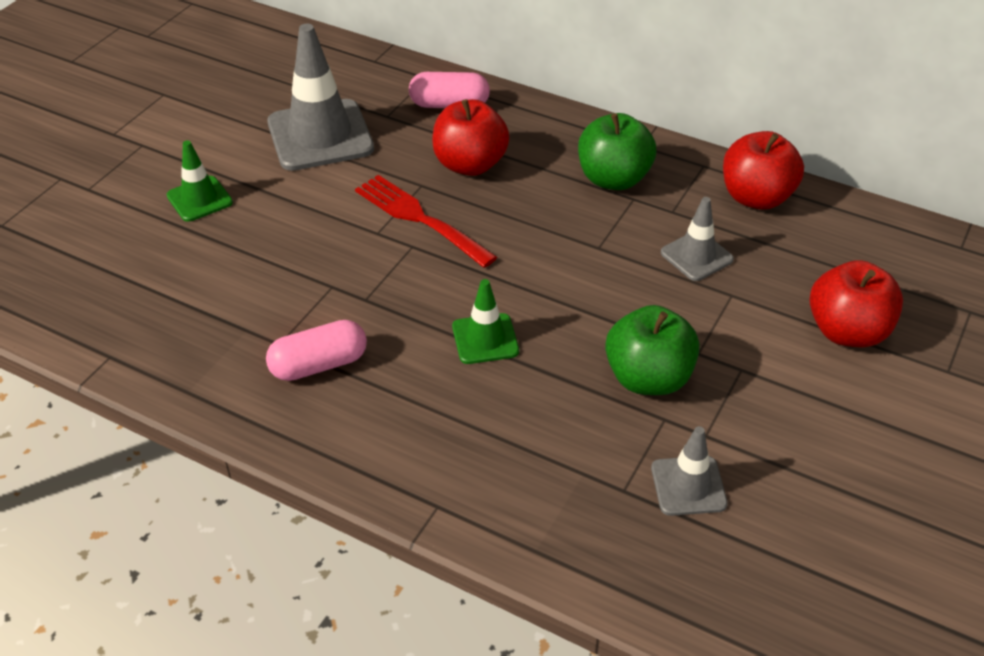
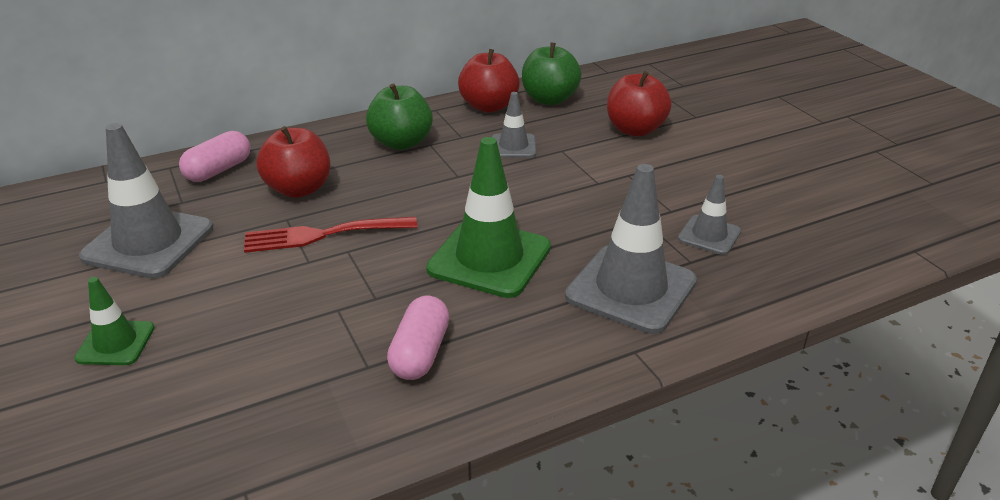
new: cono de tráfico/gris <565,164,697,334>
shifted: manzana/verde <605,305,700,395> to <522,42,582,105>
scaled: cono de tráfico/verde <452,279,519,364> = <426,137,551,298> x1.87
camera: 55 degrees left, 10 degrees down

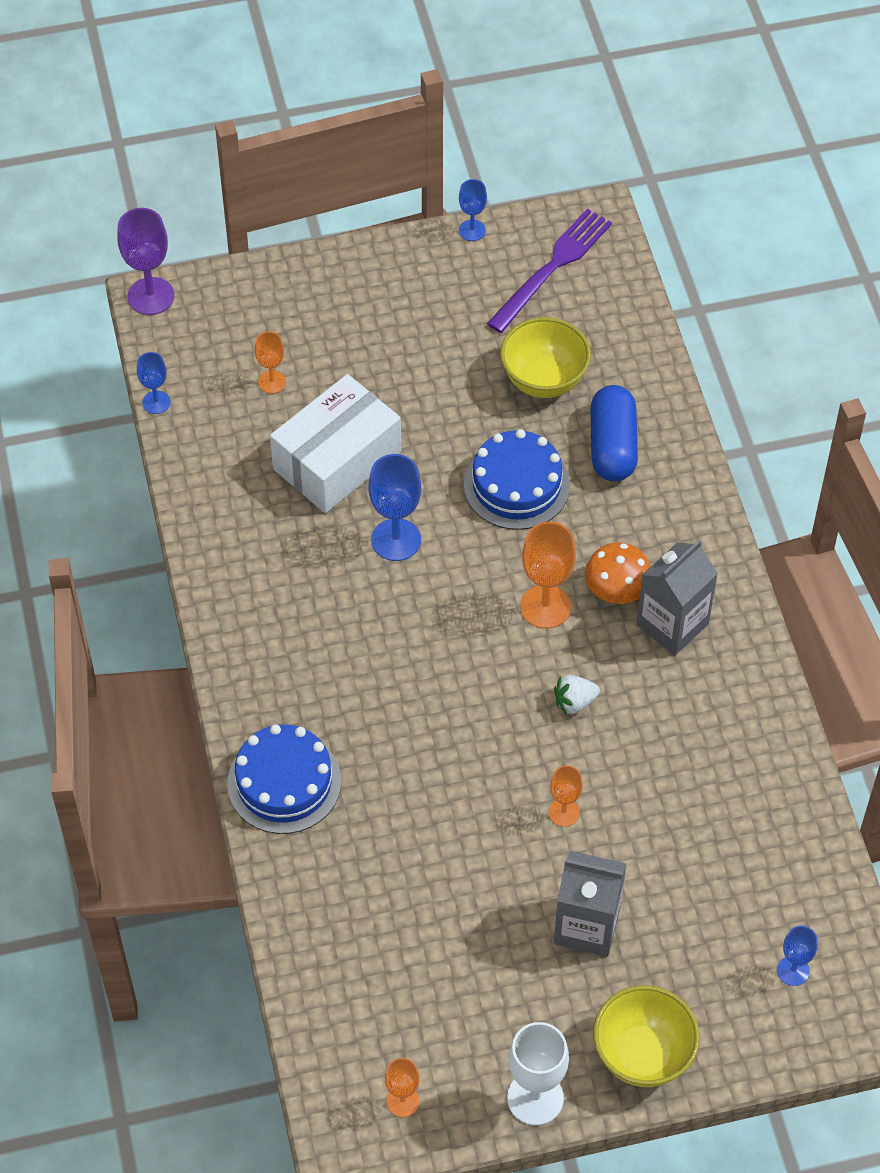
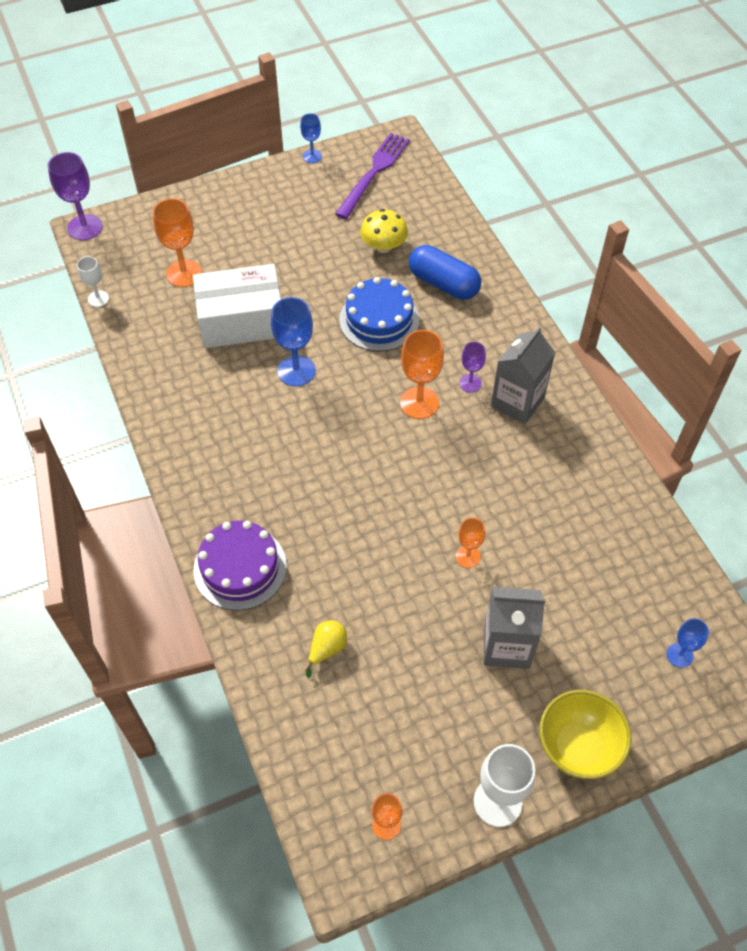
gone: fresa/blanco <554,675,600,715>
new: pera/amarillo <305,620,347,678>
swapped: cuenco/amarillo <500,317,591,398> to seta/amarillo <360,209,408,253>; seta/naranja <585,542,651,604> to copa/morado <459,342,486,393>
repainted: copa/azul <137,352,171,414> to copa/blanco <77,256,109,307>; tarta/azul <227,724,341,834> to tarta/morado <193,521,287,610>
rotated: caja/blanco <270,374,401,513> = <193,264,281,348> 45 degrees clockwise; cápsula/azul <591,385,638,481> = <409,245,481,300> 45 degrees counterclockwise
scaled: copa/naranja <255,332,286,394> = <152,198,202,287> x1.71
camera: 10 degrees left, 0 degrees up

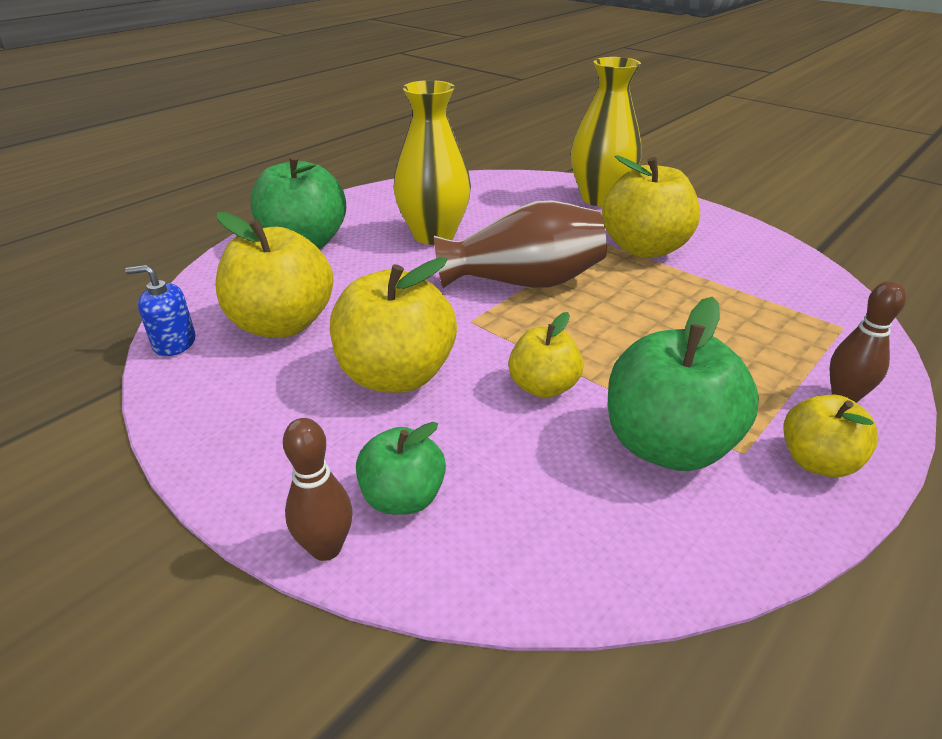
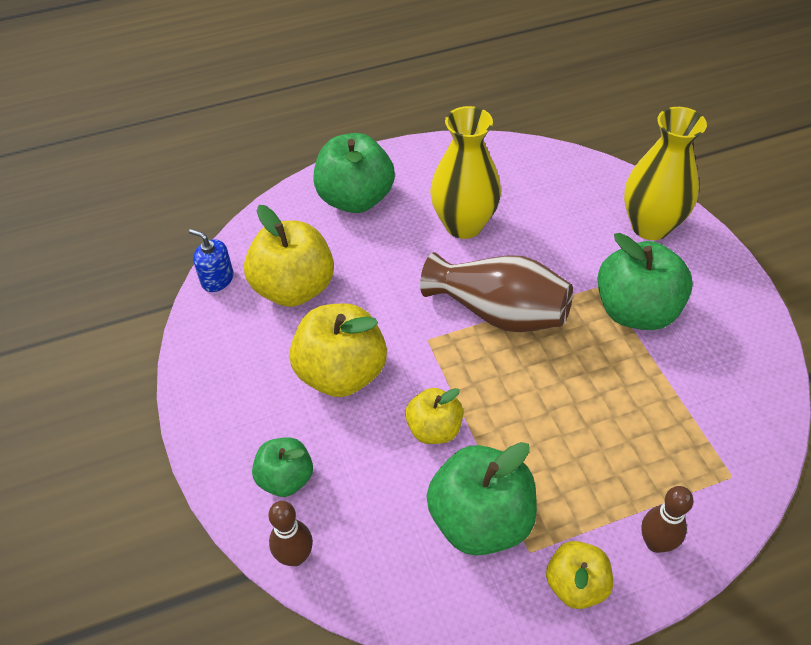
shifted: bolo/marrón <283,418,353,561> to <268,501,313,566>
repainted: manzana/amarillo <602,155,700,258> to manzana/verde <597,233,693,330>
camera: 30 degrees right, 15 degrees up

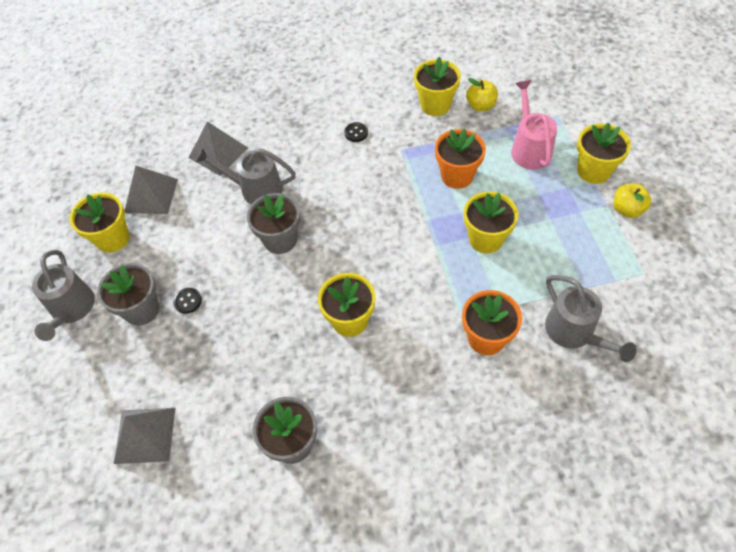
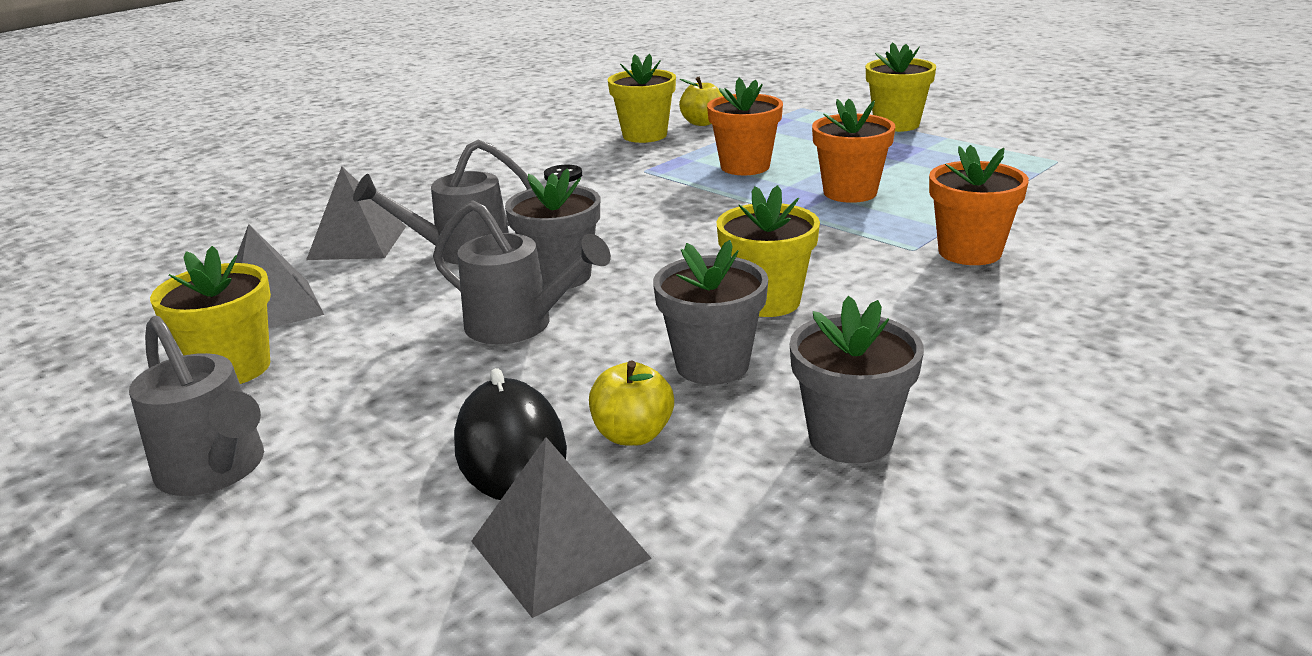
gone: botón/negro <173,288,202,314>; regadera/rosa <511,80,557,170>
new: ratón/negro <454,368,567,500>
shifted: regadera/gris <545,275,637,362> to <433,200,611,344>; manzana/amarillo <614,184,651,218> to <589,361,674,446>; maceta/gris <97,263,159,326> to <653,240,768,385>
repainted: maceta/amarillo <464,192,518,254> to maceta/naranja <812,99,895,203>
camera: 35 degrees left, 30 degrees down

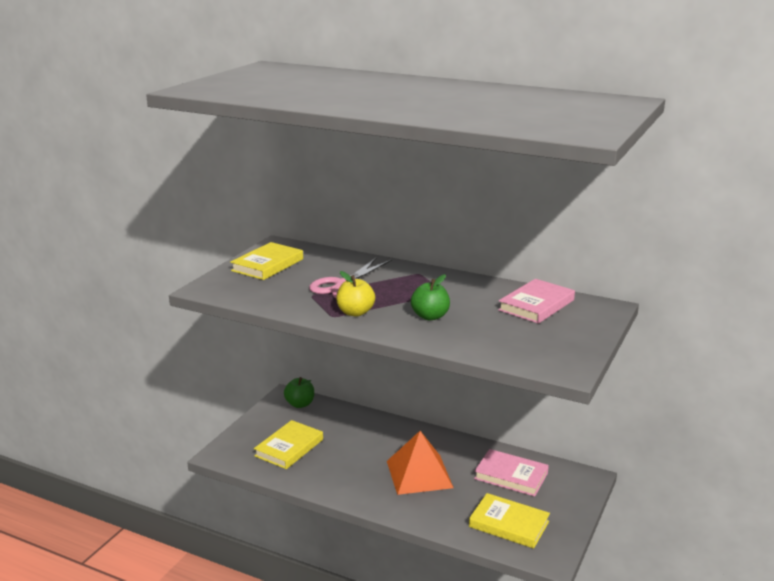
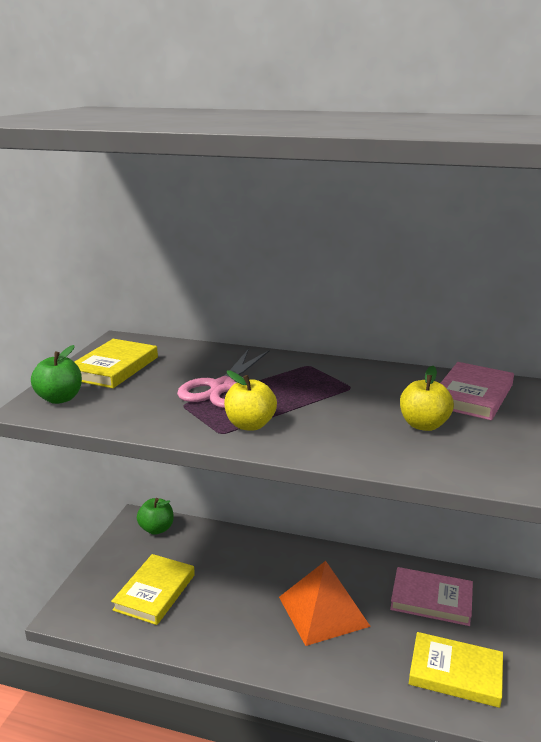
new: manzana/amarillo <400,366,454,431>
shifted: manzana/verde <411,274,450,321> to <31,345,82,404>
camera: 10 degrees left, 0 degrees up

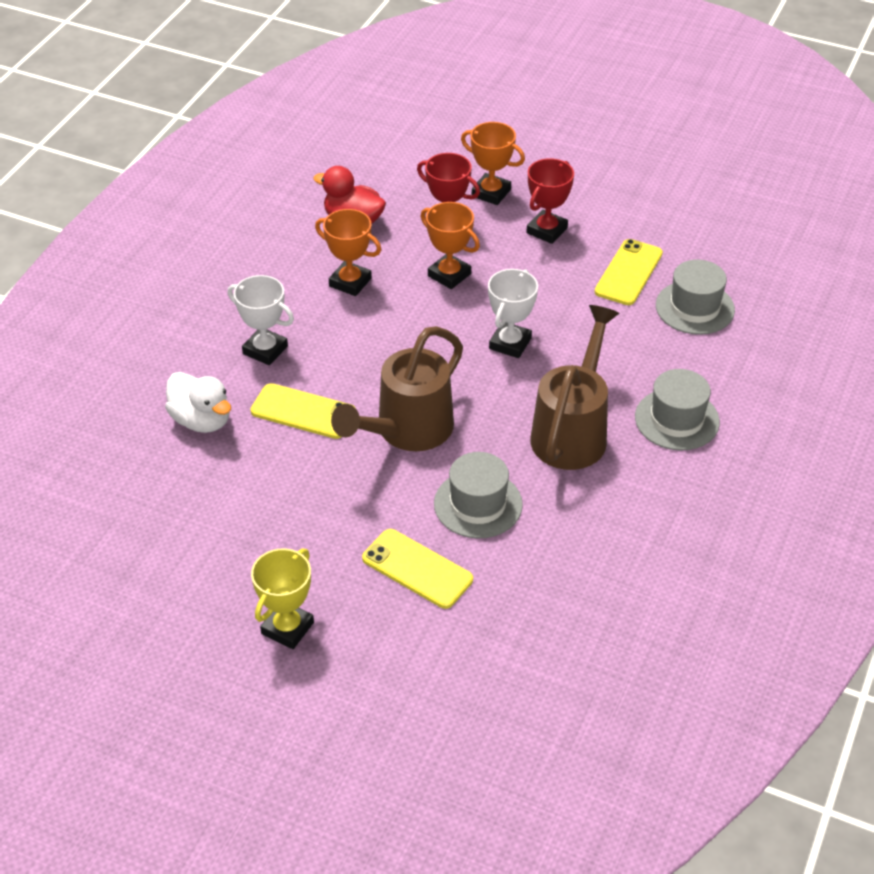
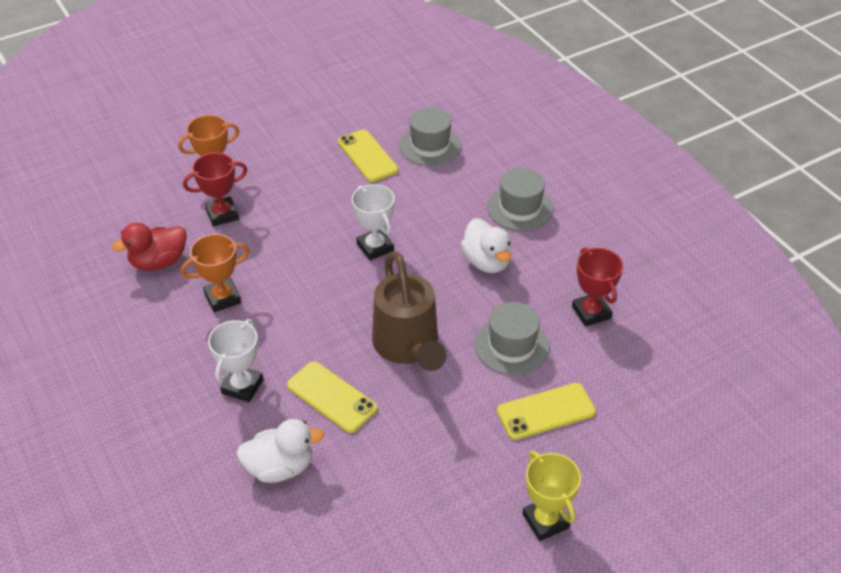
gone: trofeo/naranja <421,202,480,289>
shifted: trofeo/rojo <526,158,574,244> to <572,247,623,327>
swapped: regadera/marrón <530,305,619,470> to pato/blanco <461,218,511,273>
rotated: trofeo/blanco <228,275,294,365> = <208,319,263,402> 45 degrees counterclockwise; móvil/amarillo <251,383,354,439> = <287,361,378,433> 75 degrees clockwise
camera: 55 degrees left, 0 degrees up

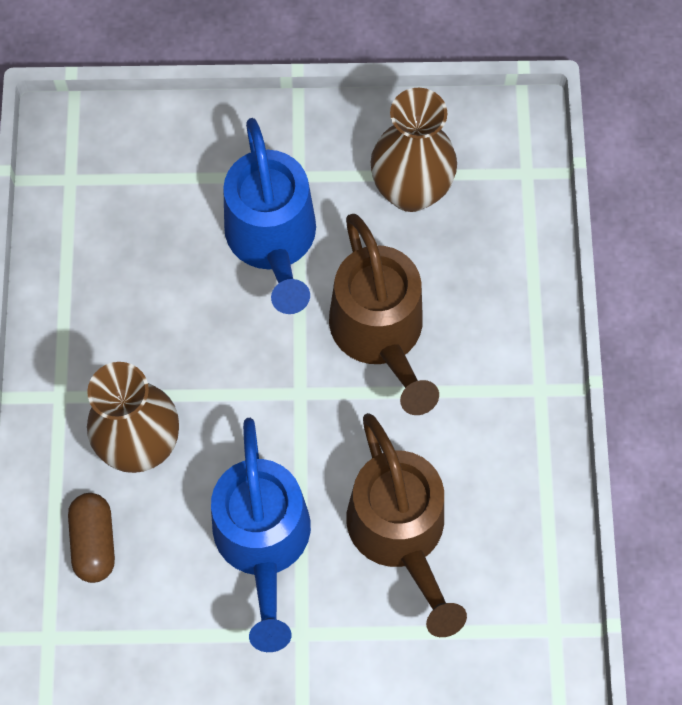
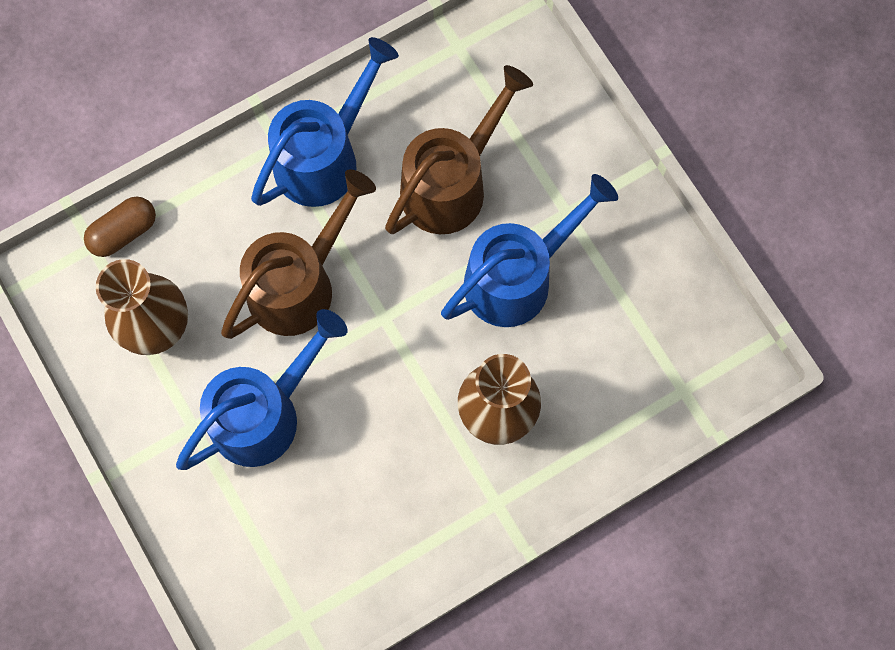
new: regadera/azul <251,37,399,207>
shifted: cápsula/marrón <68,493,115,583> to <84,196,156,257>
camera: 120 degrees left, 5 degrees up

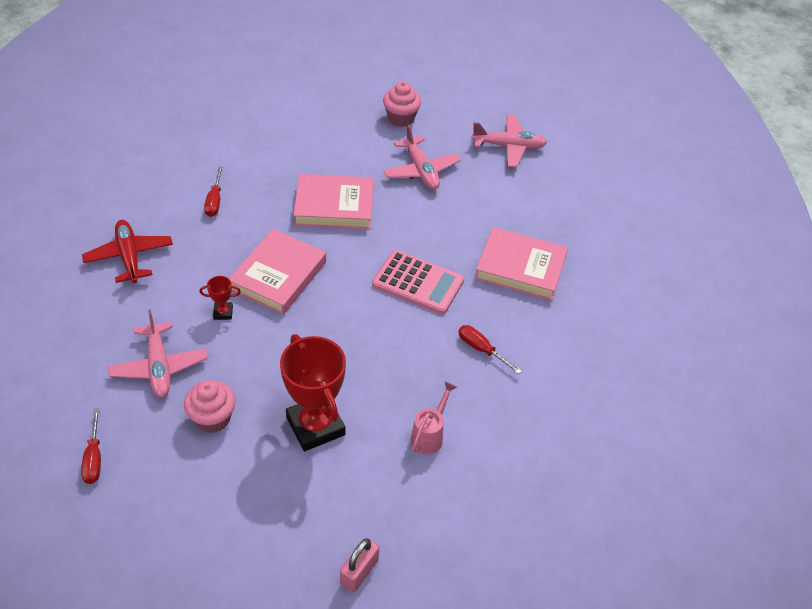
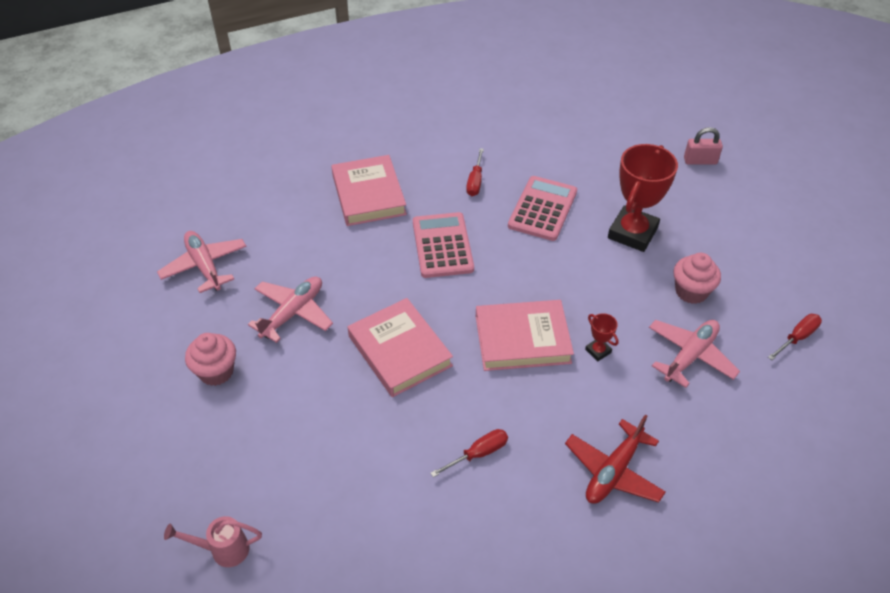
new: calculadora/rosa <508,176,577,241>
shifted: regadera/rosa <411,382,457,455> to <164,516,262,567>
camera: 120 degrees left, 0 degrees up

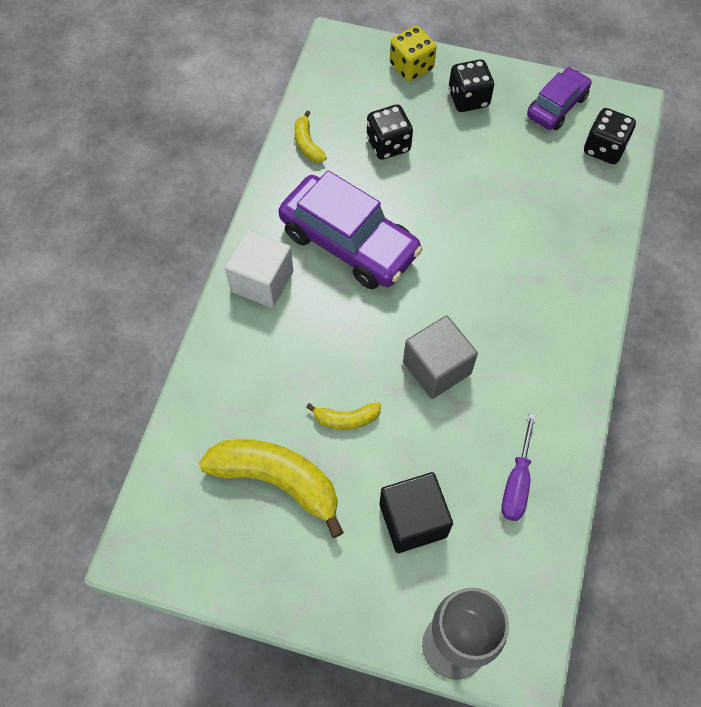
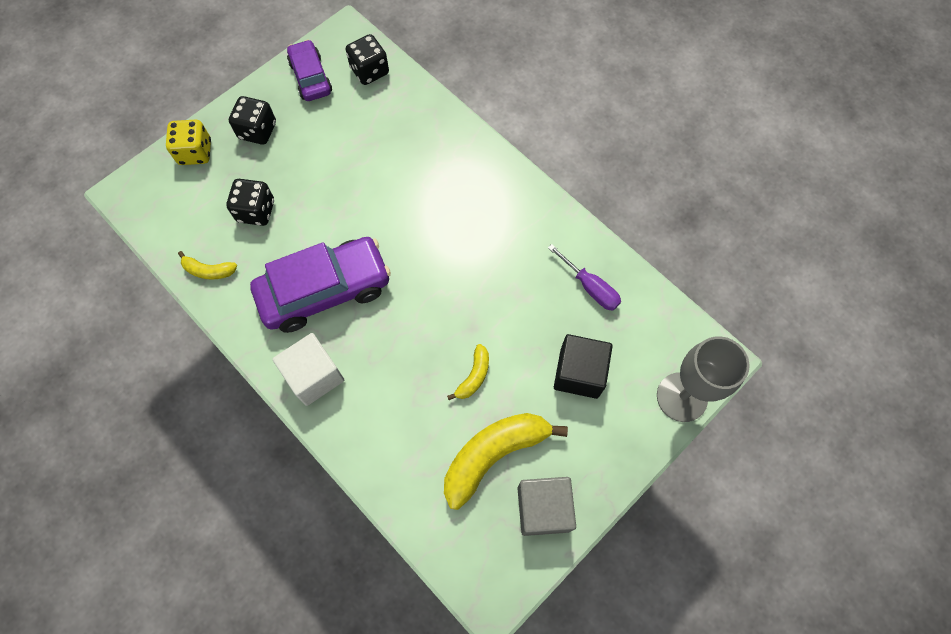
shifted: cubo/gris <403,315,478,399> to <517,477,576,536>
camera: 60 degrees left, 5 degrees up

